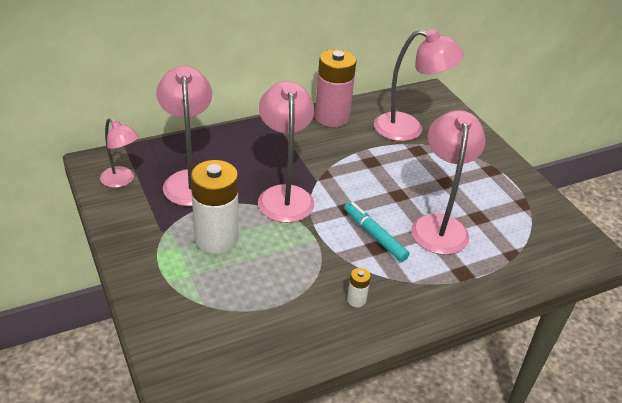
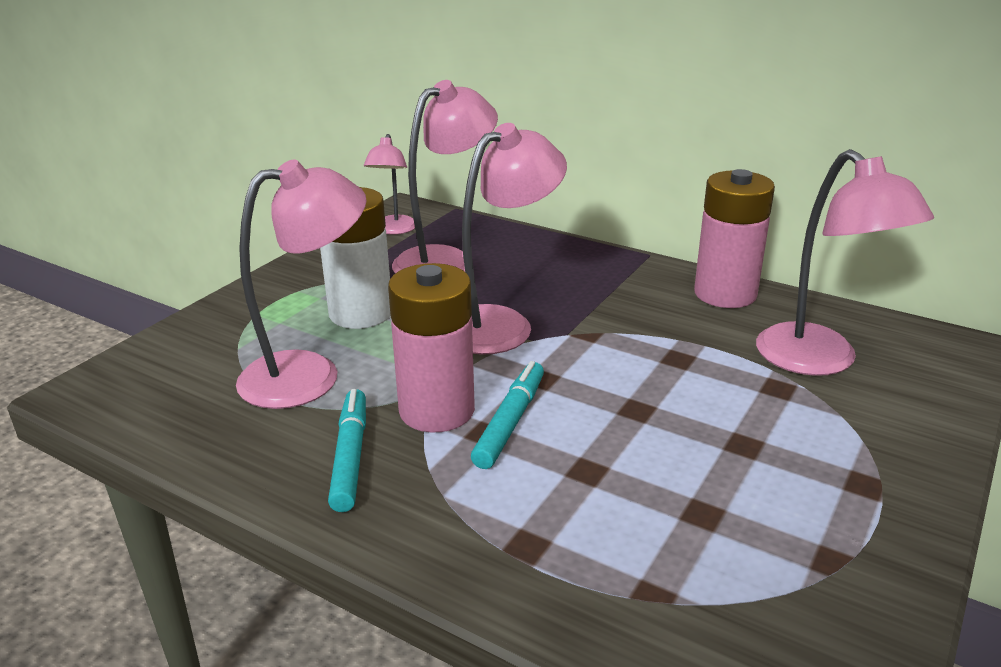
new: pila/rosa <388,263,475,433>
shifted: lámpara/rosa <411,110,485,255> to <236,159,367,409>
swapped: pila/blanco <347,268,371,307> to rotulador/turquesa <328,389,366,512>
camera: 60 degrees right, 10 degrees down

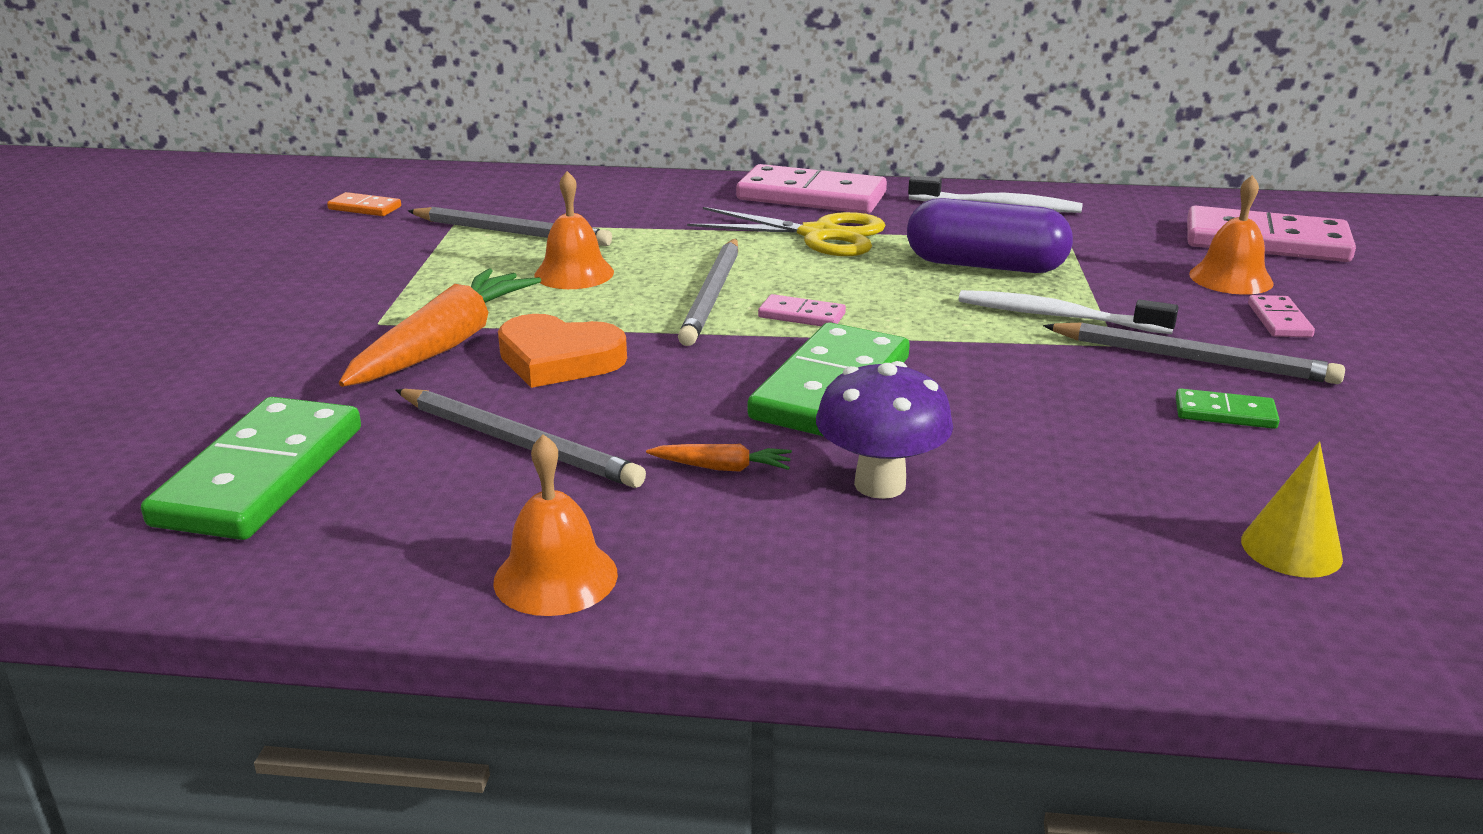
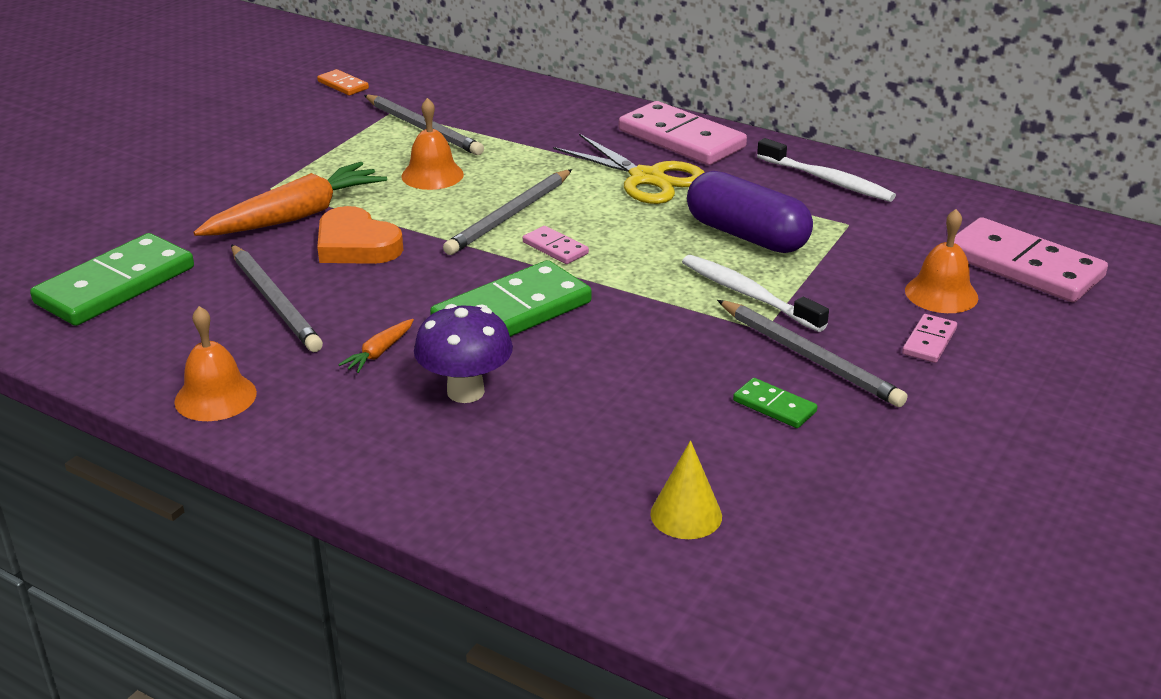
rotated: zanahoria/naranja <646,444,792,472> = <338,319,414,373> 90 degrees clockwise
camera: 25 degrees right, 5 degrees up

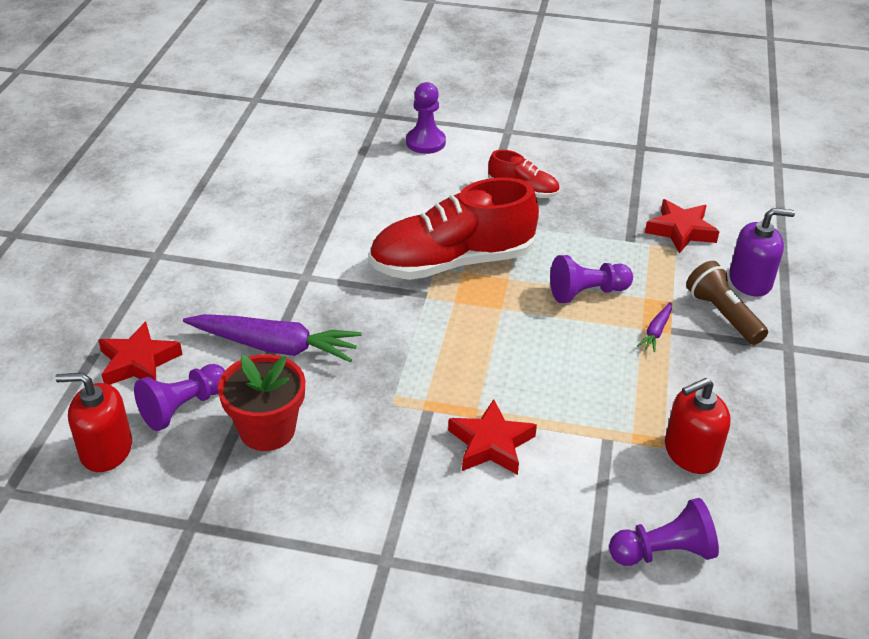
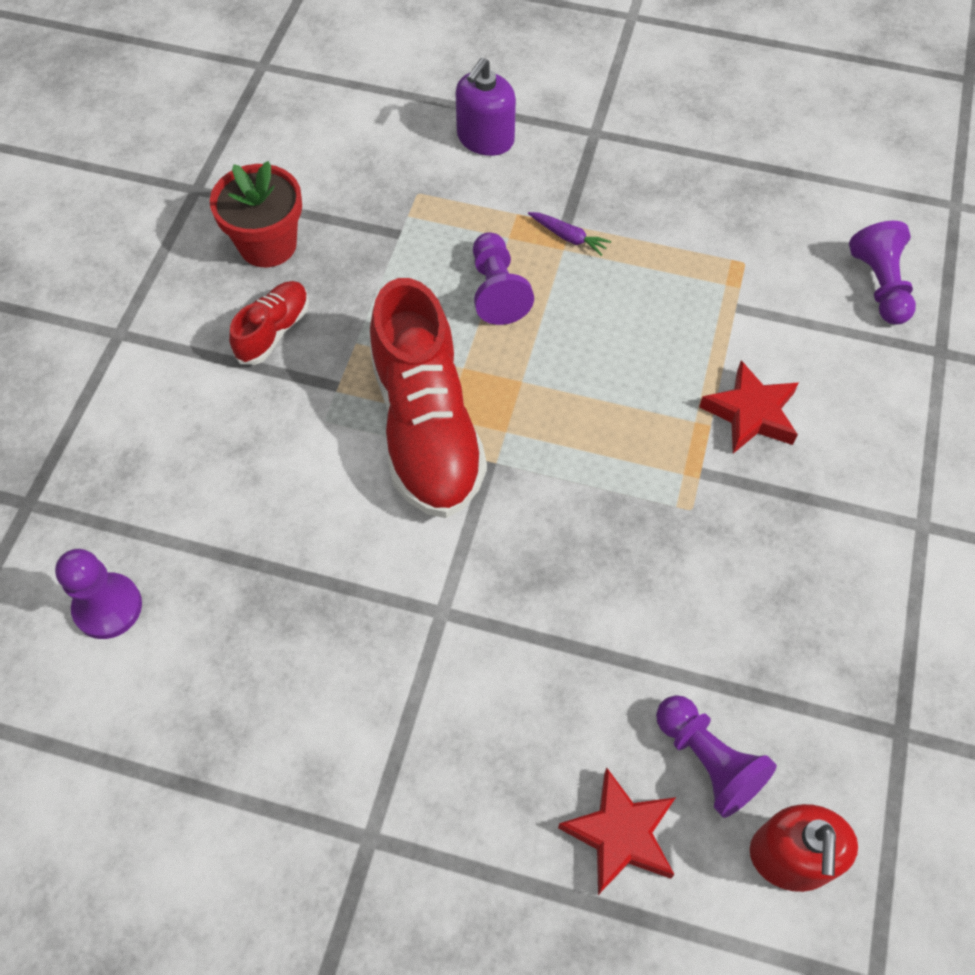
gone: zanahoria/morado <183,314,361,362>; estrella/rojo <645,199,720,254>; dispensador de jabón/rojo <665,378,731,474>; lámpara de mano/marrón <686,261,768,345>
shifted: peón/morado <406,82,446,154> to <55,549,142,639>; maceta/rojo <218,354,305,451> to <210,161,302,267>
rotated: dispensador de jabón/morado <729,208,795,297> = <456,58,516,156> 150 degrees counterclockwise
camera: 85 degrees left, 20 degrees up

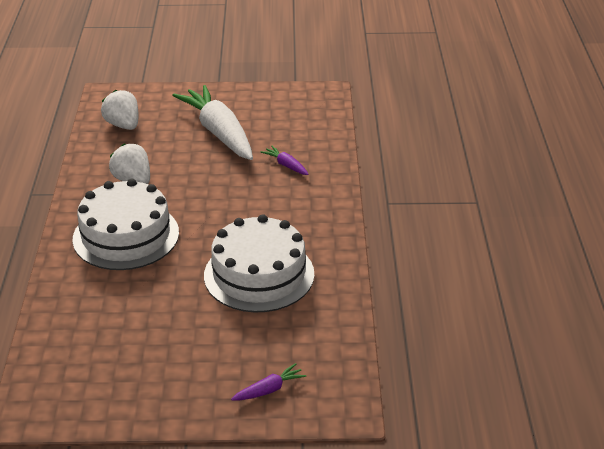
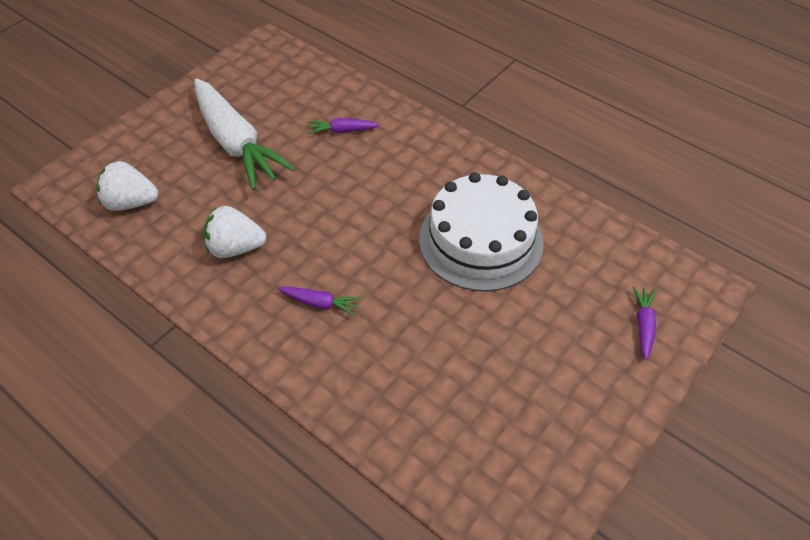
swapped: tarta/blanco <72,178,179,270> to zanahoria/morado <278,286,361,316>
rotated: zanahoria/blanco <172,85,253,160> = <194,78,295,190> 135 degrees counterclockwise
camera: 50 degrees left, 15 degrees up

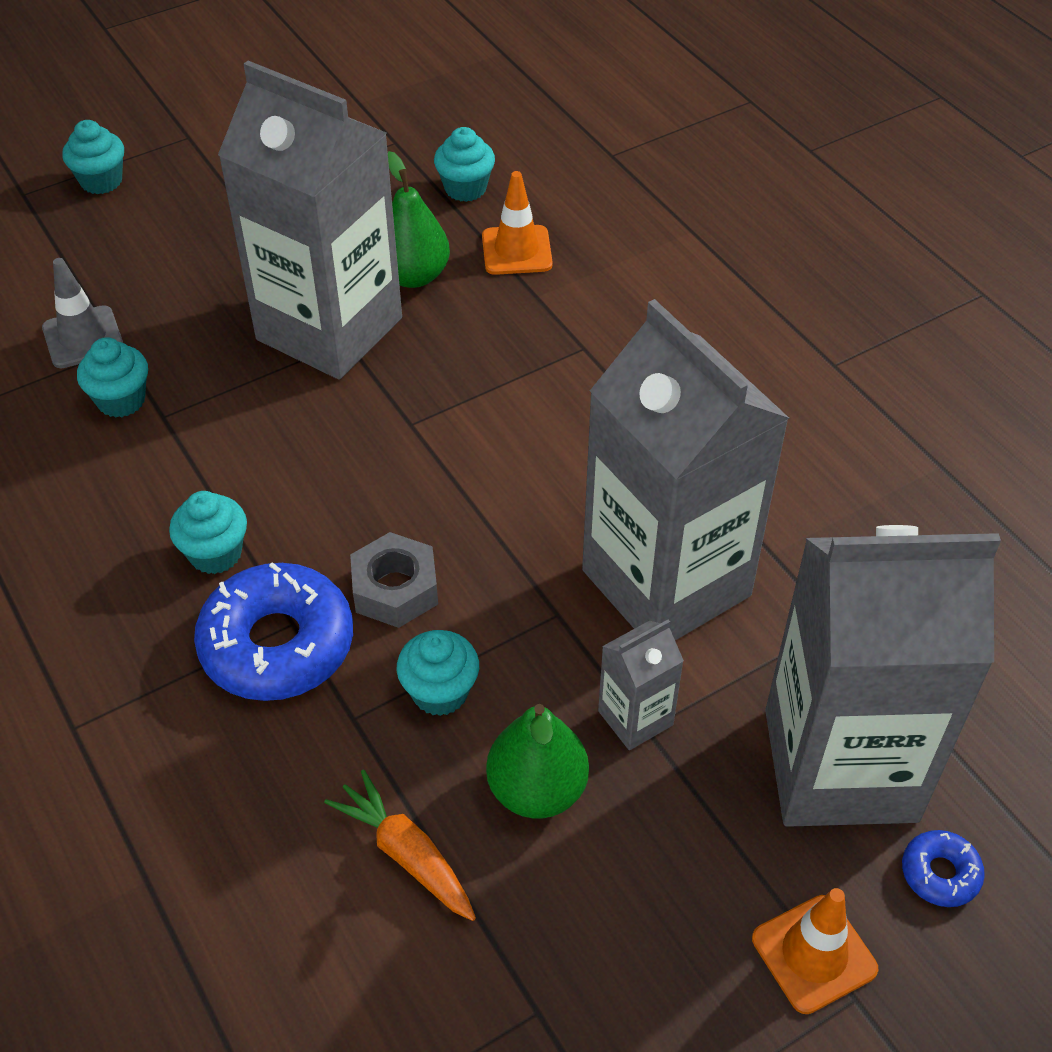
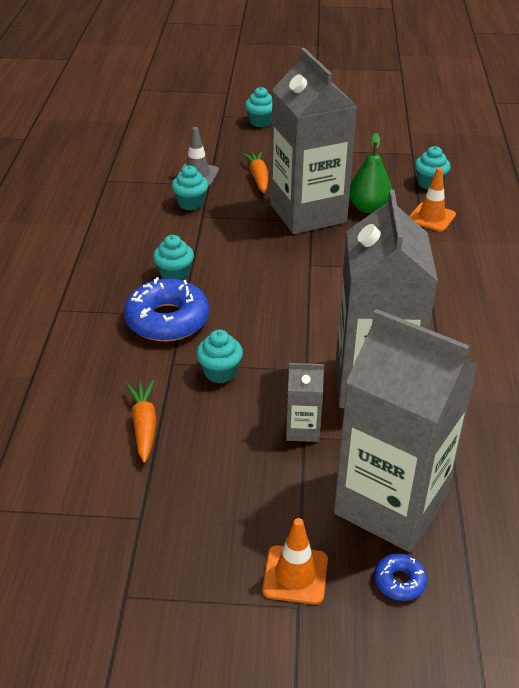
gone: tuerca/gris <350,532,438,628>; pera/verde <486,704,589,818>
new: zanahoria/naranja <242,151,268,193>
camera: 35 degrees right, 10 degrees down

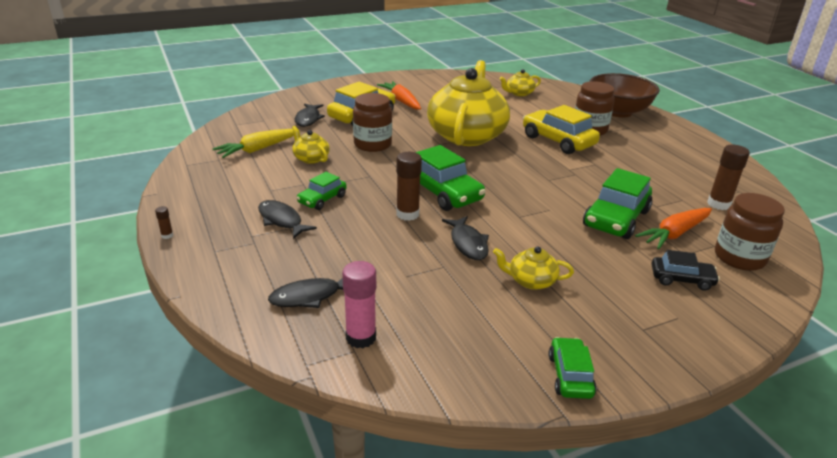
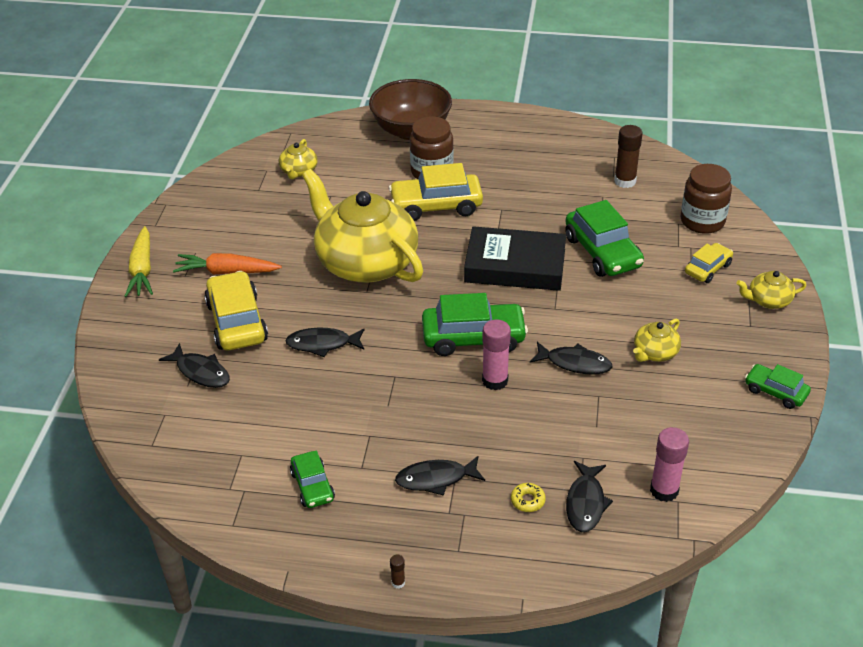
gone: zanahoria/naranja <635,208,712,249>
new: libro/negro <464,226,566,291>; rosquilla/amarillo <511,483,546,512>
shifted: zanahoria/amarillo <212,129,294,158> to <125,226,153,297>; coche/verde <296,172,347,210> to <290,451,335,508>; tetera/amarillo <292,126,330,164> to <736,271,807,309>
swapped: tarro/marrón <353,93,392,152> to pez/negro <285,328,365,357>
repainted: barra de pegamento/marrón <396,152,422,221> to barra de pegamento/rosa <482,319,511,390>; coche/negro <651,250,720,291> to coche/amarillo <685,243,733,283>
camera: 55 degrees left, 10 degrees up

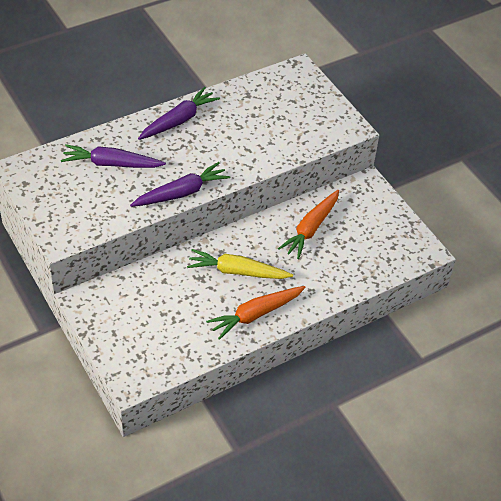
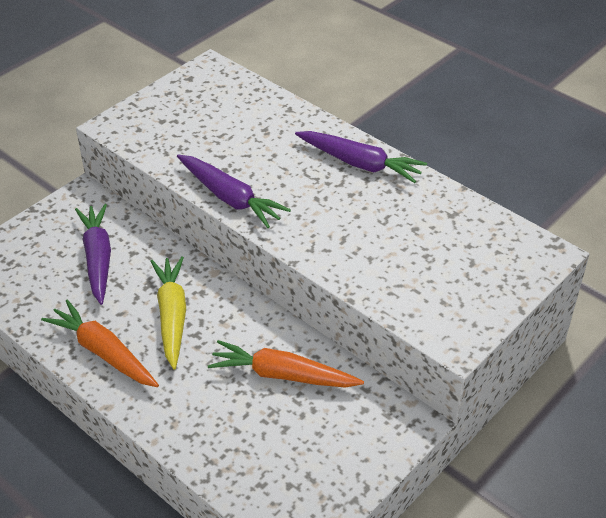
shifted: zanahoria/morado <61,144,166,168> to <75,204,111,305>
camera: 75 degrees right, 5 degrees down

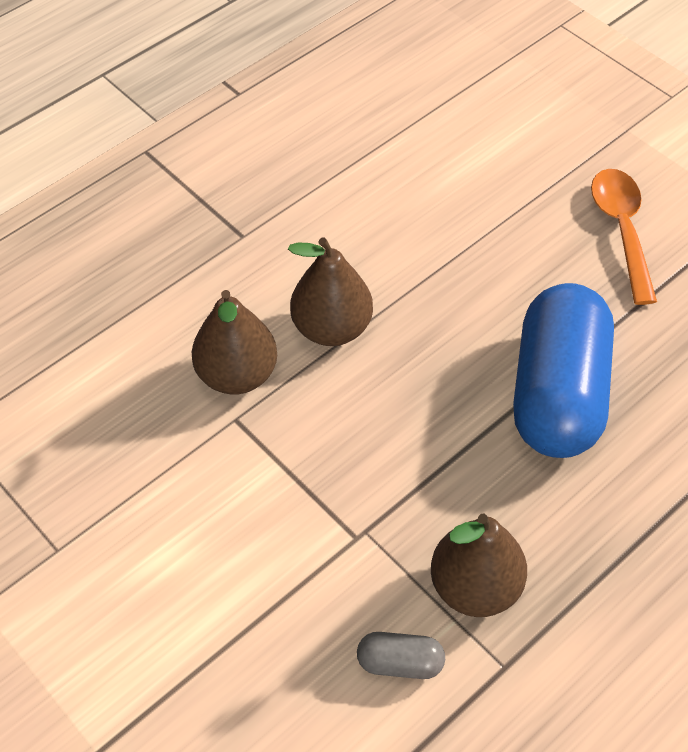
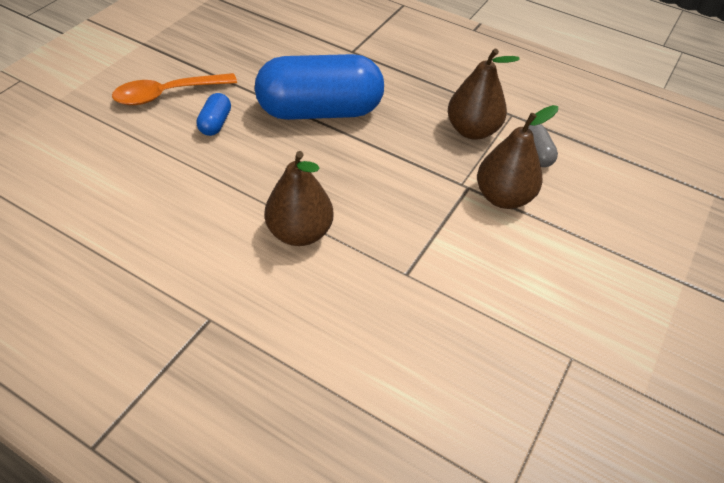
new: cápsula/azul <196,93,231,136>
shifted: pera/marrón <192,290,277,395> to <477,105,558,209>
camera: 110 degrees left, 5 degrees down

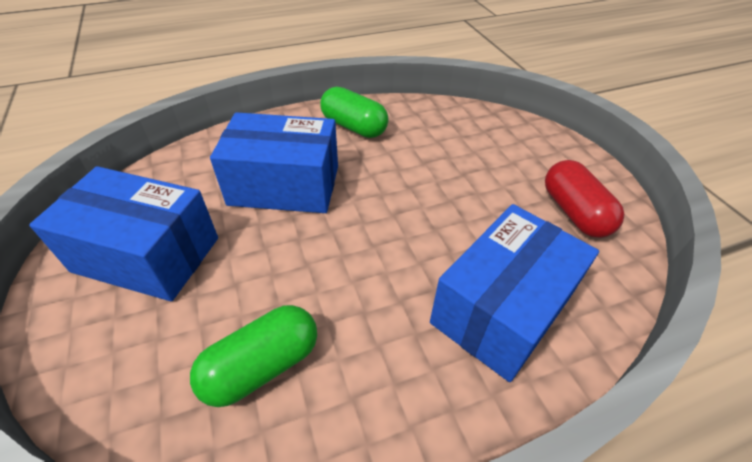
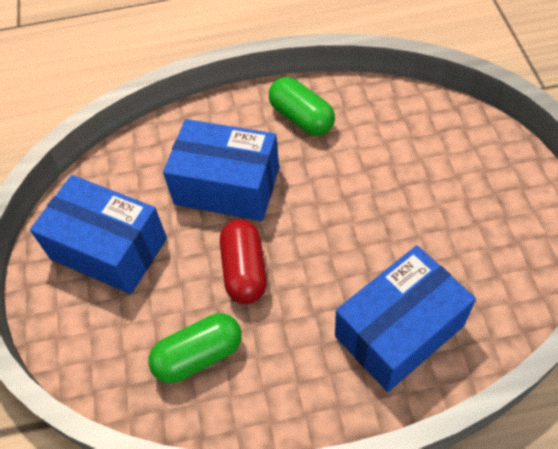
shifted: cápsula/rojo <545,160,624,238> to <220,219,267,304>
camera: 15 degrees right, 10 degrees up

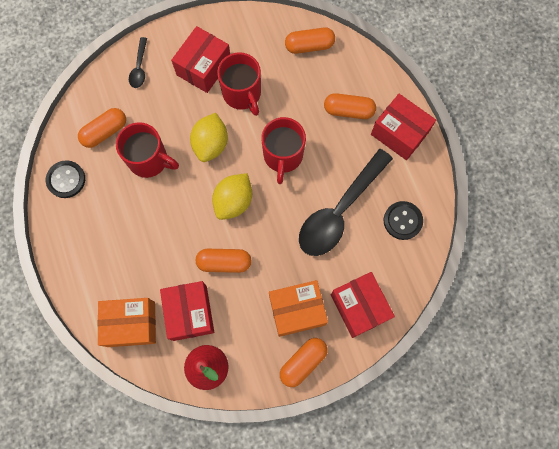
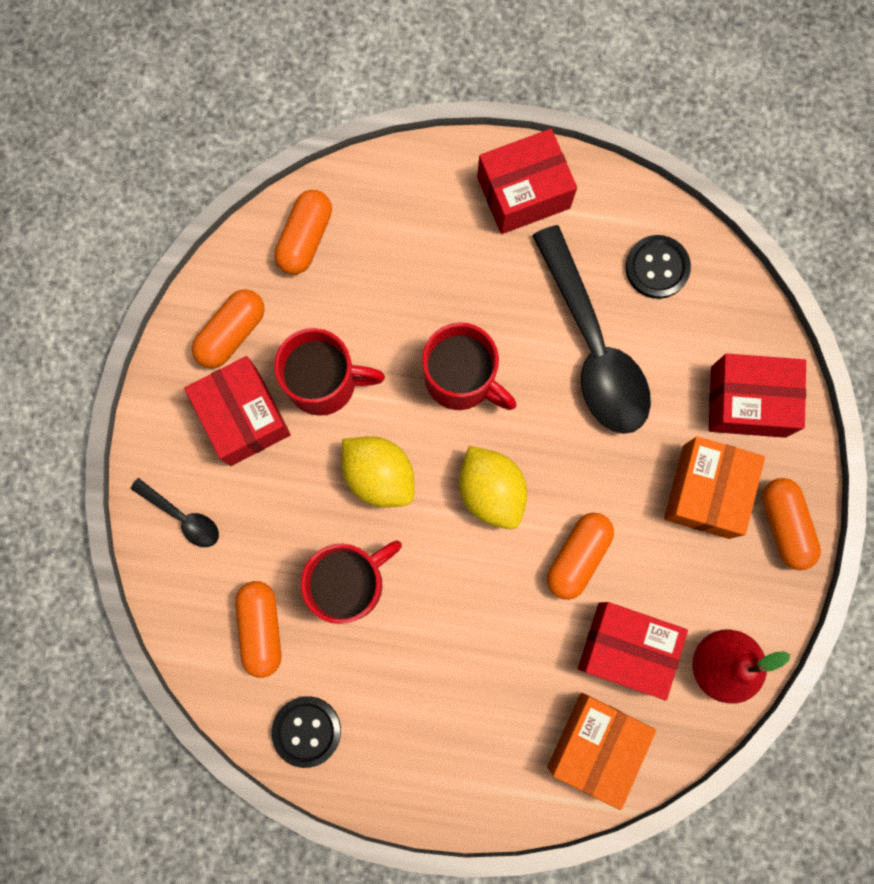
shifted: cápsula/naranja <324,93,376,119> to <192,289,265,368>
camera: 60 degrees left, 5 degrees up

